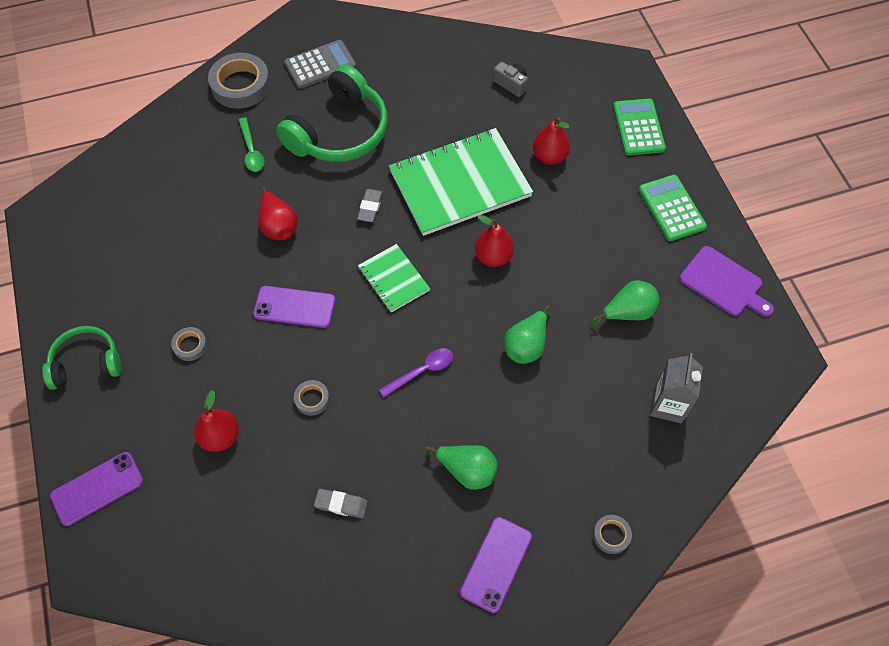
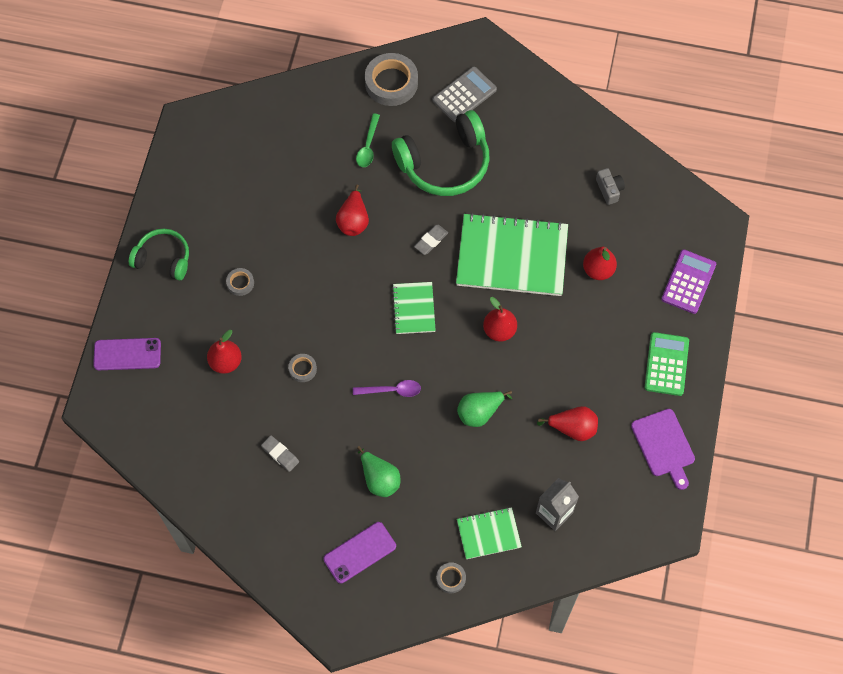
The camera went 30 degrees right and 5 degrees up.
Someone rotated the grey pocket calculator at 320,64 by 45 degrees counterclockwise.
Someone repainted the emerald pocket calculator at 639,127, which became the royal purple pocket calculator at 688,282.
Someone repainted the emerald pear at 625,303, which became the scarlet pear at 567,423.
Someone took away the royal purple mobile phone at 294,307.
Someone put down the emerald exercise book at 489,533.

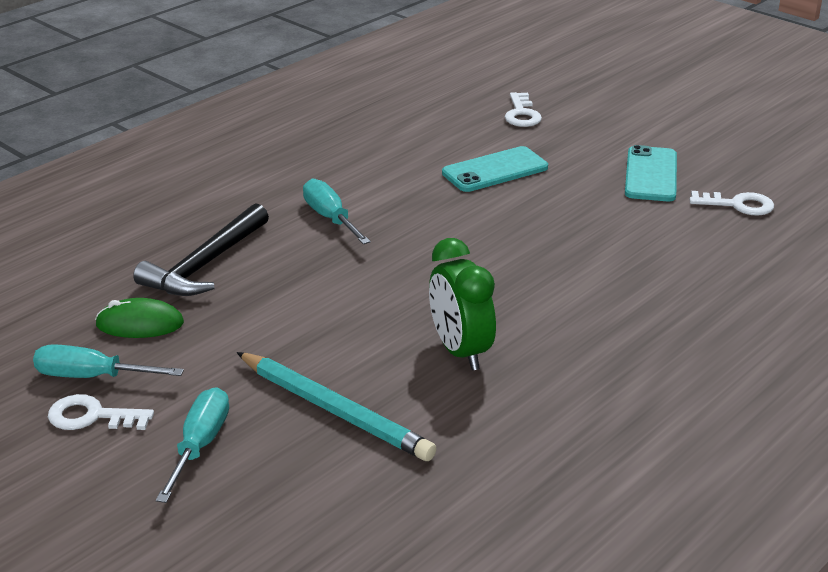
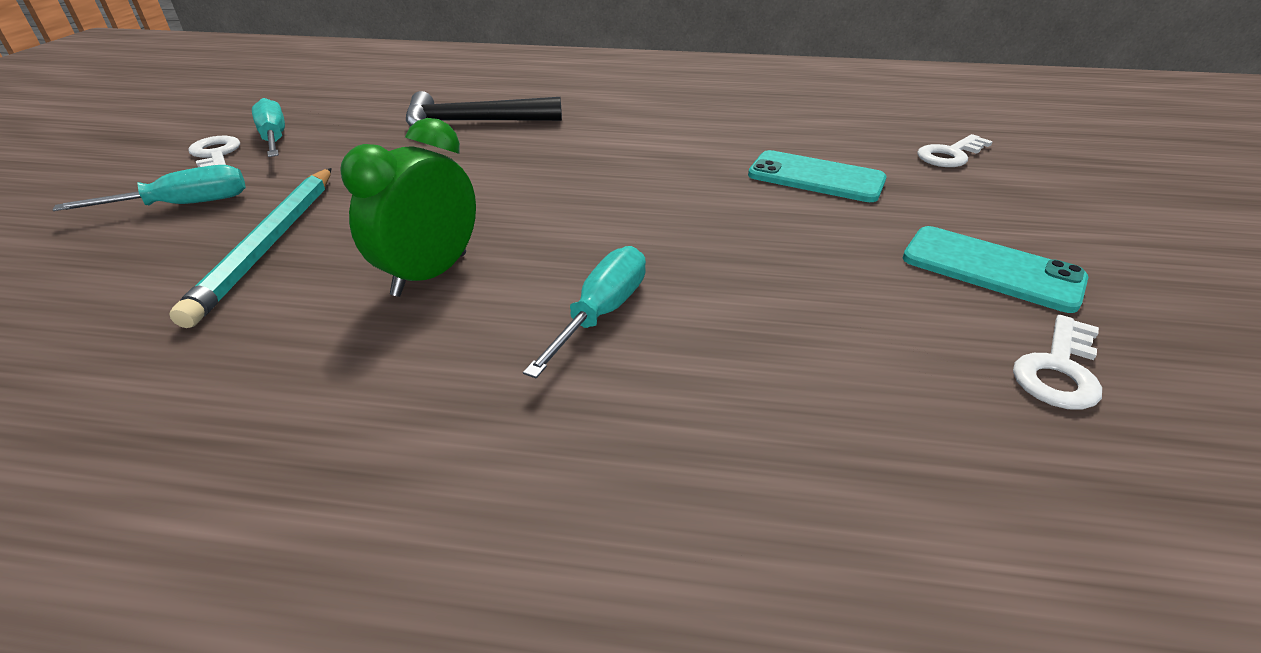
The camera went 55 degrees right and 5 degrees up.
Someone rotated the aqua mobile phone at 651,173 by 60 degrees clockwise.
Someone carried the aqua hand screwdriver from 337,211 to 584,312.
Someone rotated the snow-white key at 732,203 by 60 degrees clockwise.
Someone took away the emerald mouse at 139,318.

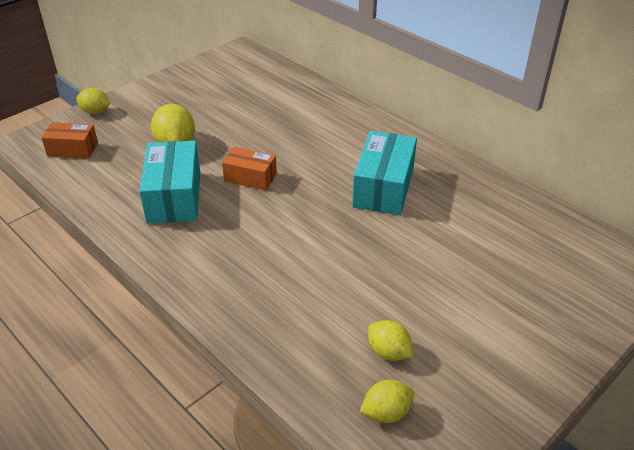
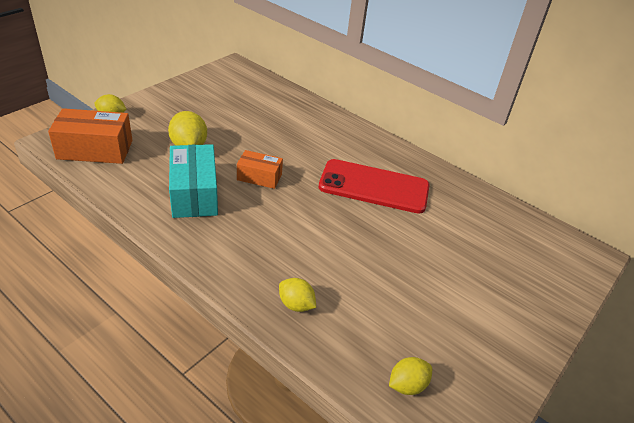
The camera went 10 degrees left and 0 degrees up.
Someone scaled the orange parcel at 69,140 by 1.66.
Someone swapped the aqua parcel at 384,173 for the scarlet mobile phone at 374,186.
Someone carried the golden lemon from 390,340 to 297,295.

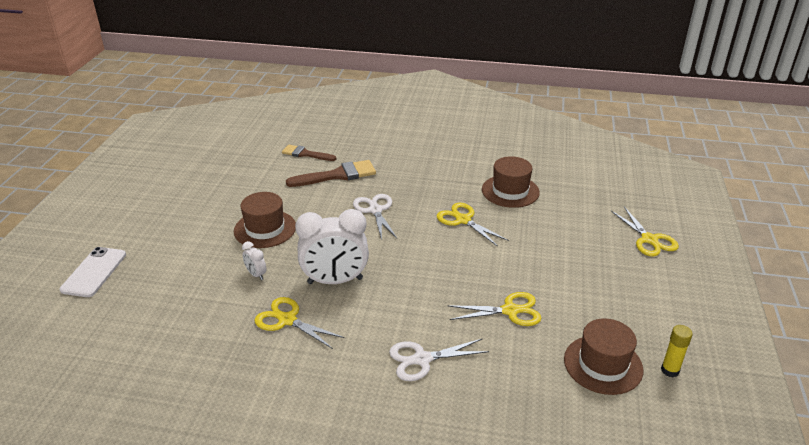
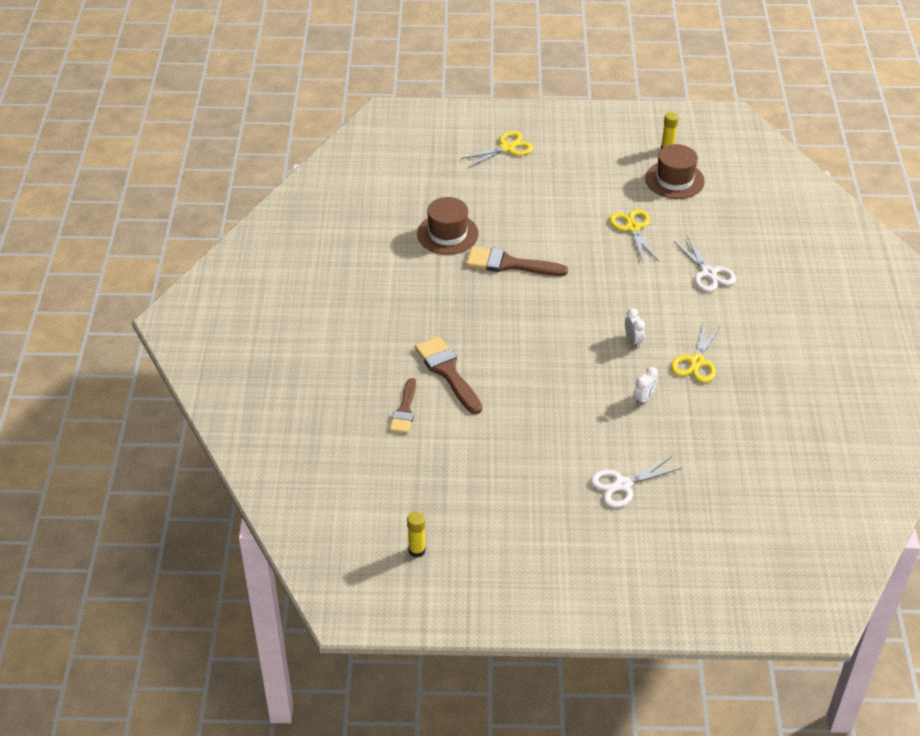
The camera went 100 degrees left and 10 degrees up.
Someone took away the dark brown tall hat at 265,220.
Someone carried the snow-white pair of scissors from 375,217 to 636,482.
Someone swapped the golden pair of scissors at 473,225 for the dark brown brush at 517,261.
Someone scaled the snow-white alarm clock at 332,246 by 0.43.
Someone took away the snow-white mobile phone at 93,272.
Someone put down the golden glue at 416,534.

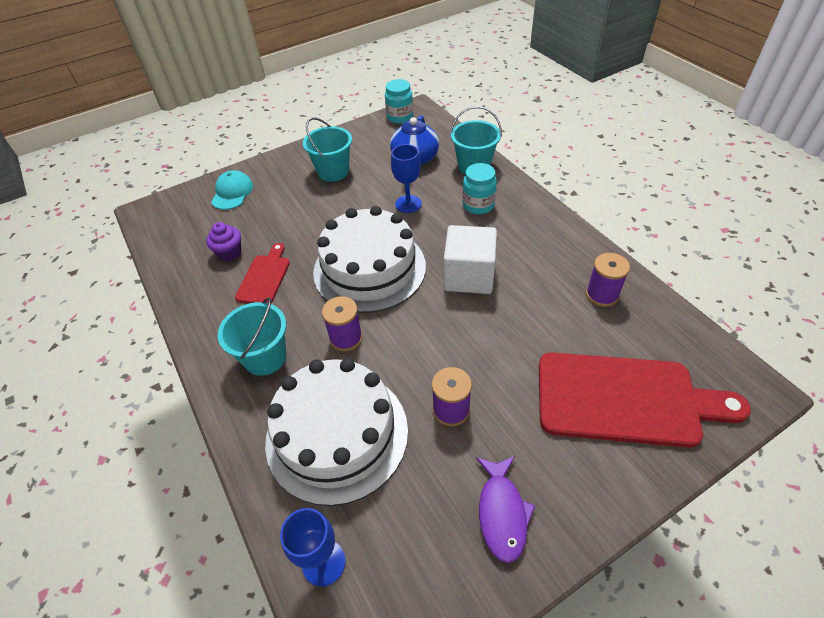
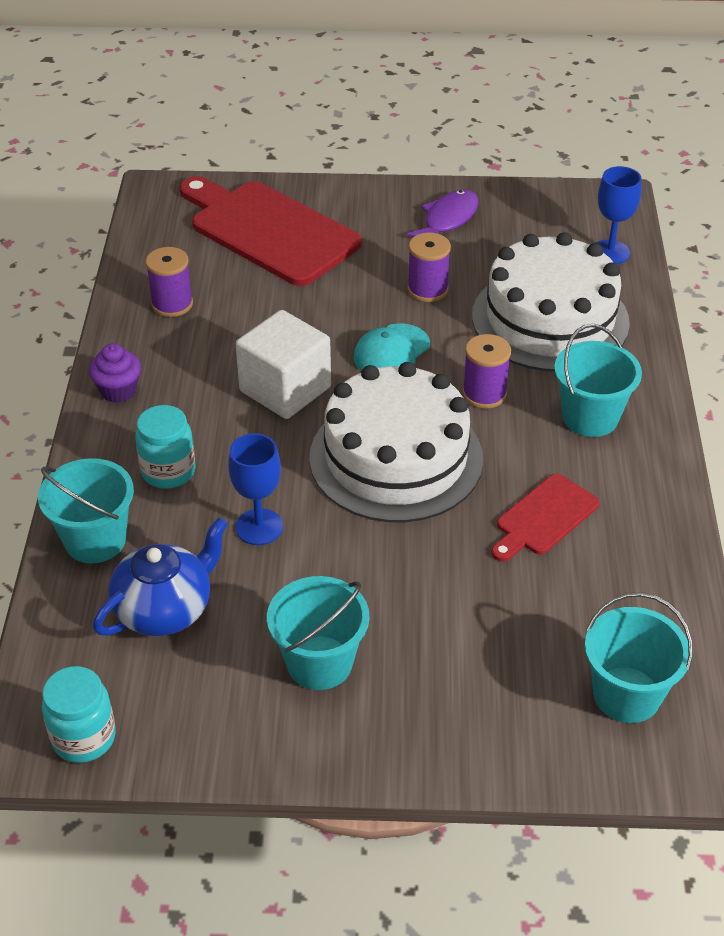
The camera went 150 degrees left and 5 degrees down.
Someone carried the aqua baseball cap from 232,190 to 392,347.
Someone carried the royal purple muffin from 223,241 to 115,373.
Someone put down the aqua pail at 639,657.

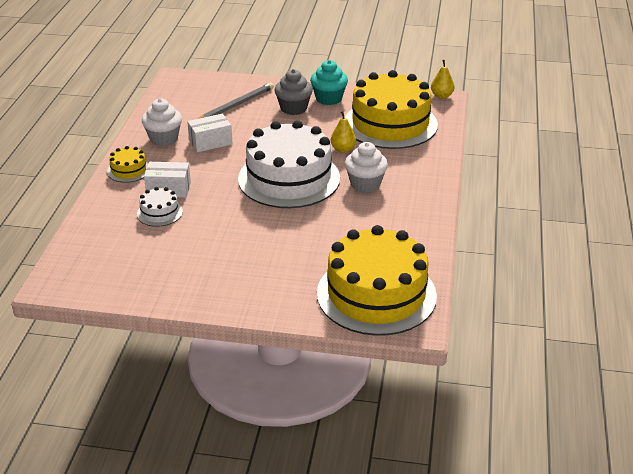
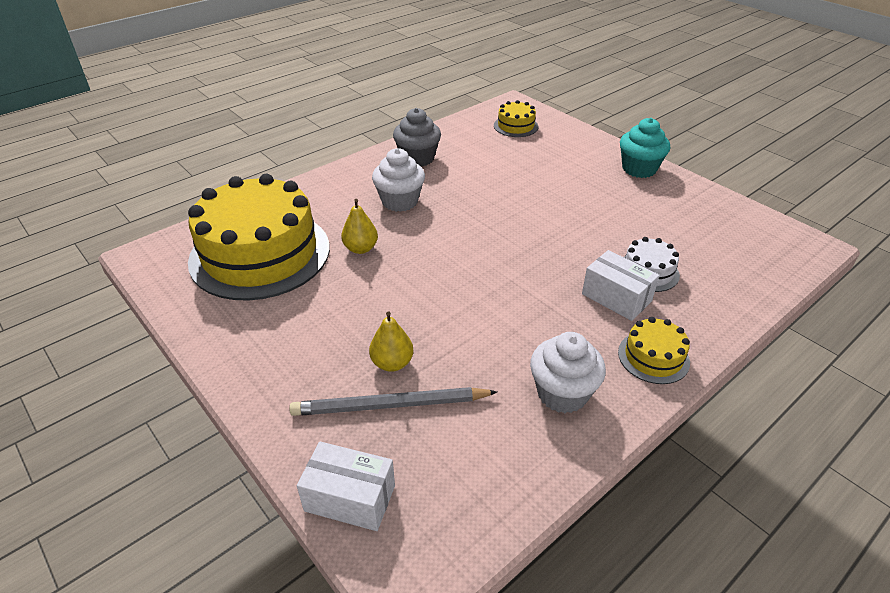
The camera went 140 degrees left and 5 degrees up.
Someone carried the aqua muffin from 329,82 to 645,148.
Someone carried the golden pear from 443,79 to 391,341.
Someone carried the grey muffin from 294,92 to 417,137.
Someone carried the snow-white parcel from 209,133 to 346,486.
Someone took away the snow-white cake at 289,164.
Someone scaled the golden cake at 377,280 by 0.42.

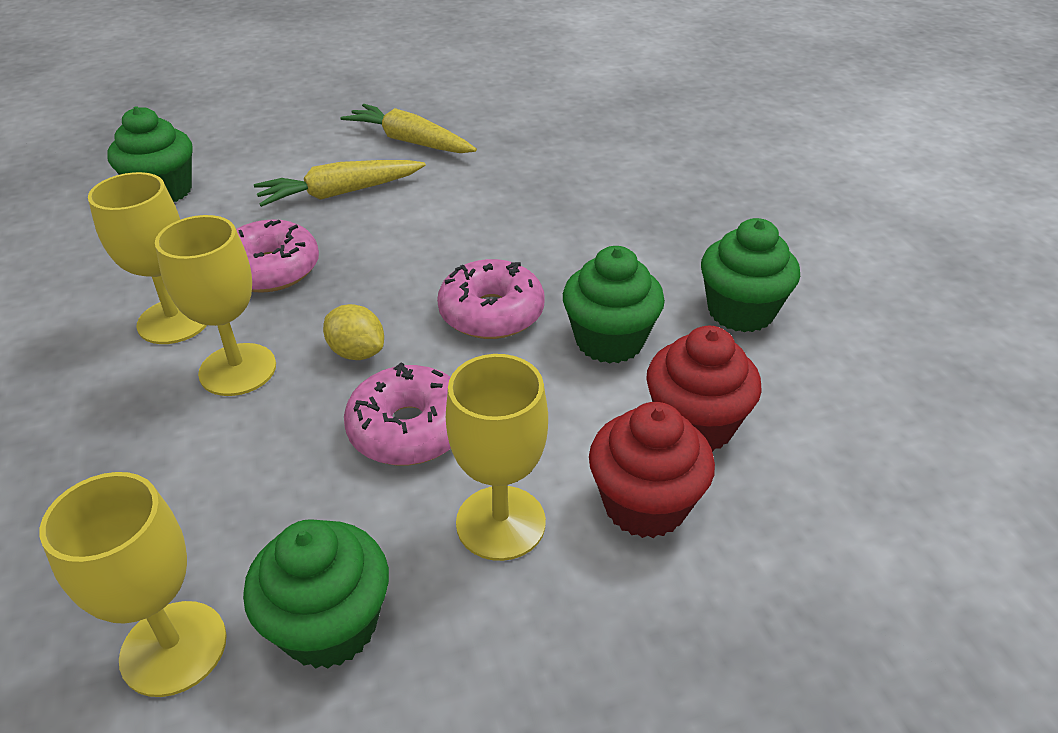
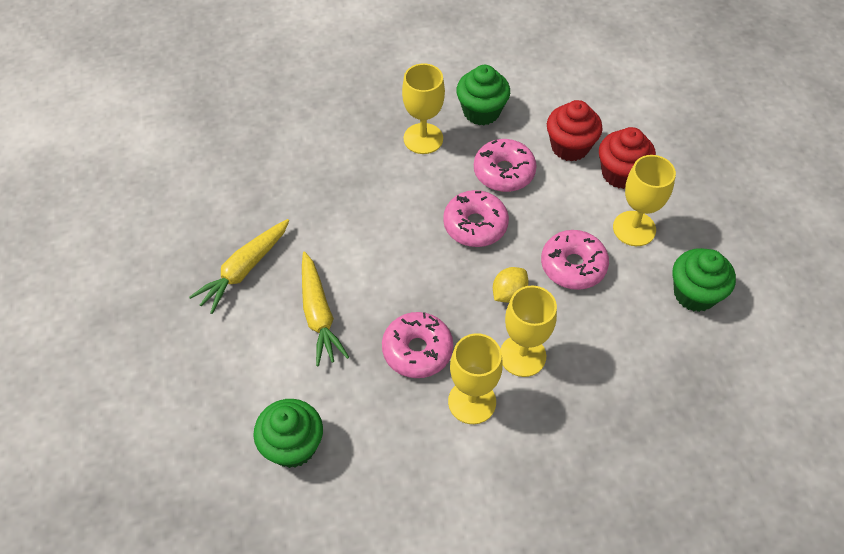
The camera went 85 degrees left and 15 degrees up.
Someone swapped the emerald muffin at 614,305 for the rose-pink donut at 505,165.
Someone carried the golden goblet from 133,584 to 423,108.

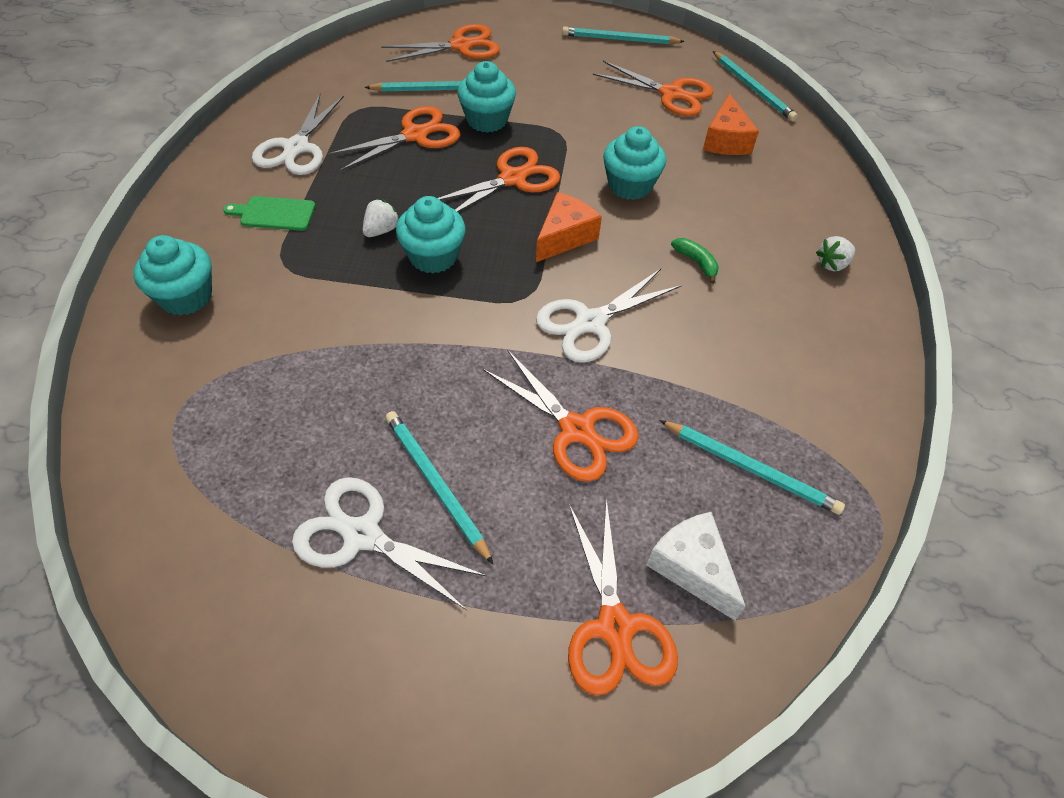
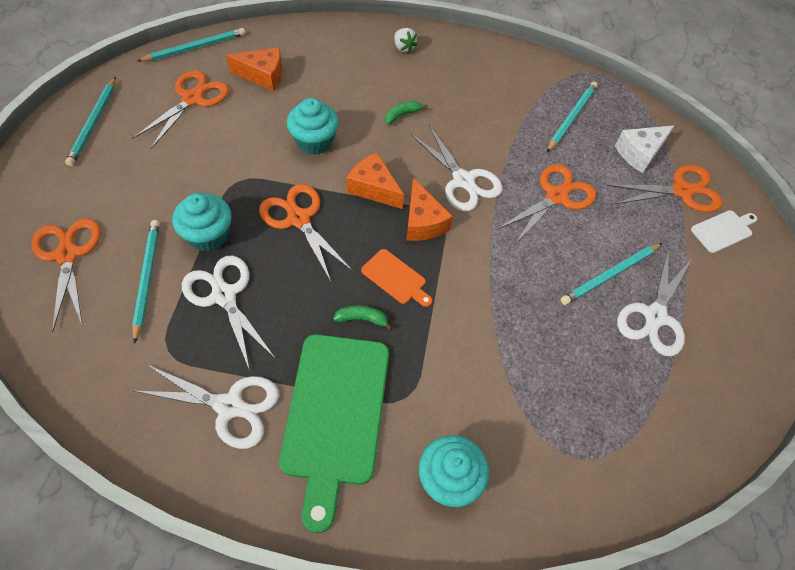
The camera went 90 degrees left and 5 degrees up.
Someone repainted the orange pair of scissors at 394,138, which became the snow-white pair of scissors at 229,313.
Someone scaled the emerald chopping board at 269,213 by 2.19.
Someone swapped the aqua muffin at 431,234 for the orange chopping board at 396,278.
Someone swapped the snow-white strawberry at 381,218 for the emerald banana fruit at 363,317.
Someone put down the orange cheese at 430,209.
Someone put down the snow-white chopping board at 724,231.

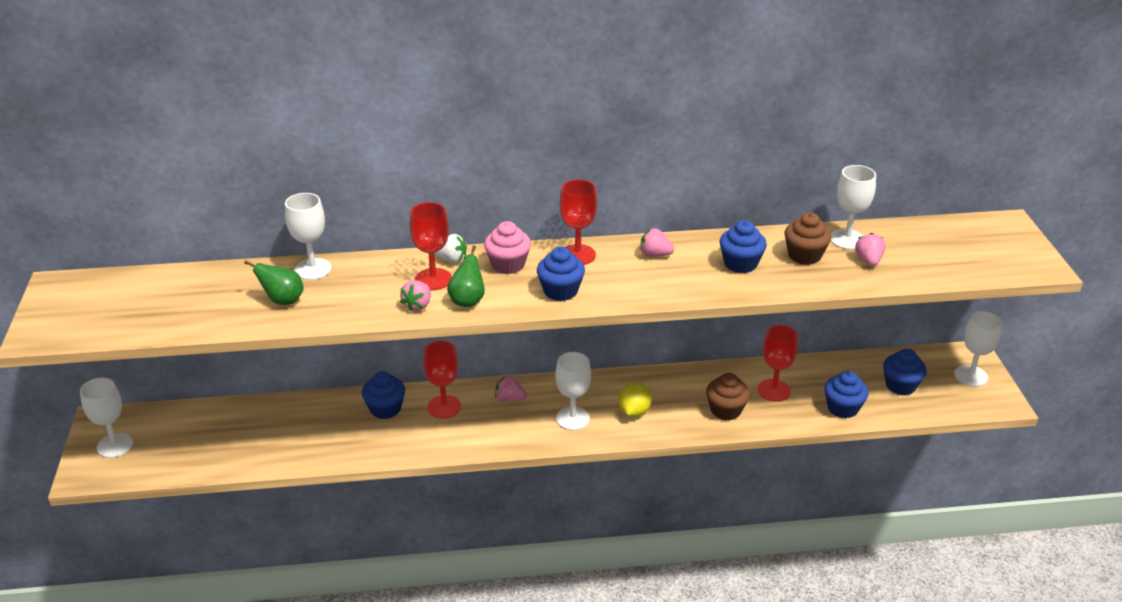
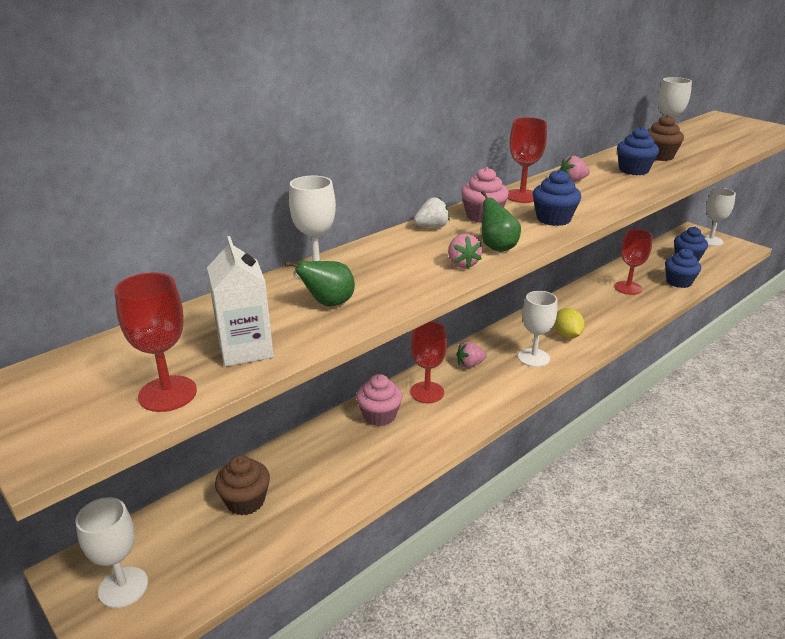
The camera went 35 degrees left and 5 degrees down.
Someone carried the scarlet goblet from 431,246 to 156,342.
Someone took away the rose-pink strawberry at 870,249.
Someone repainted the cobalt muffin at 383,395, which became the rose-pink muffin at 379,400.
Someone carried the dark brown muffin from 728,397 to 242,485.
Someone put down the snow-white carton at 240,301.

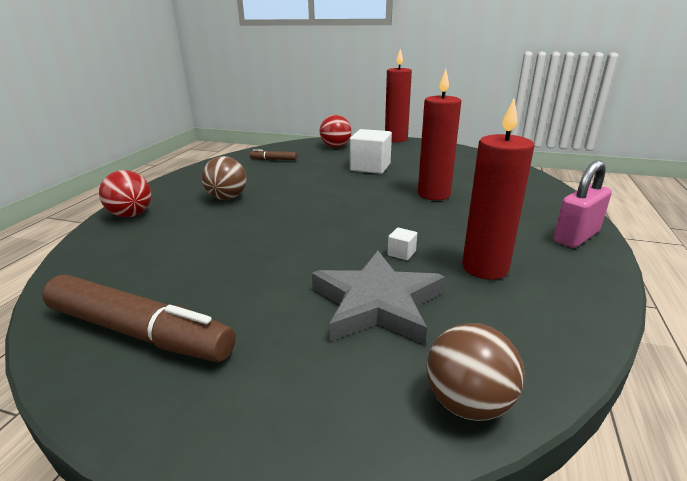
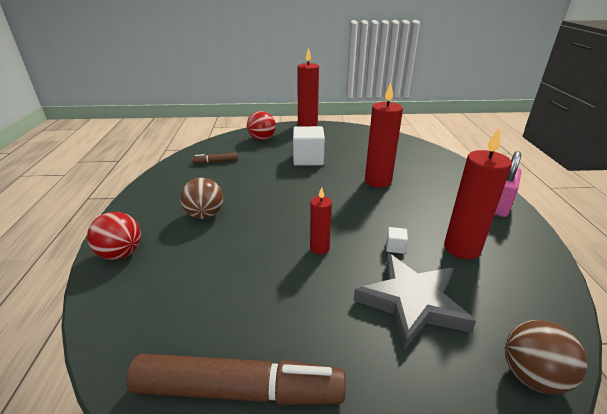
The camera went 20 degrees left and 5 degrees up.
Someone put down the scarlet wax candle at 321,220.

